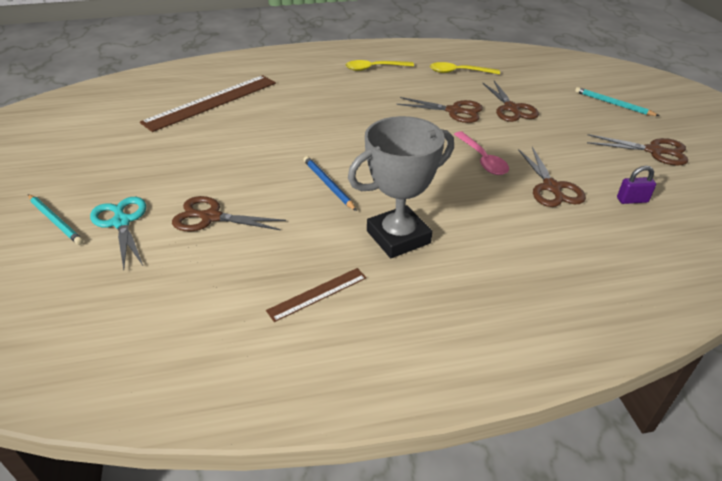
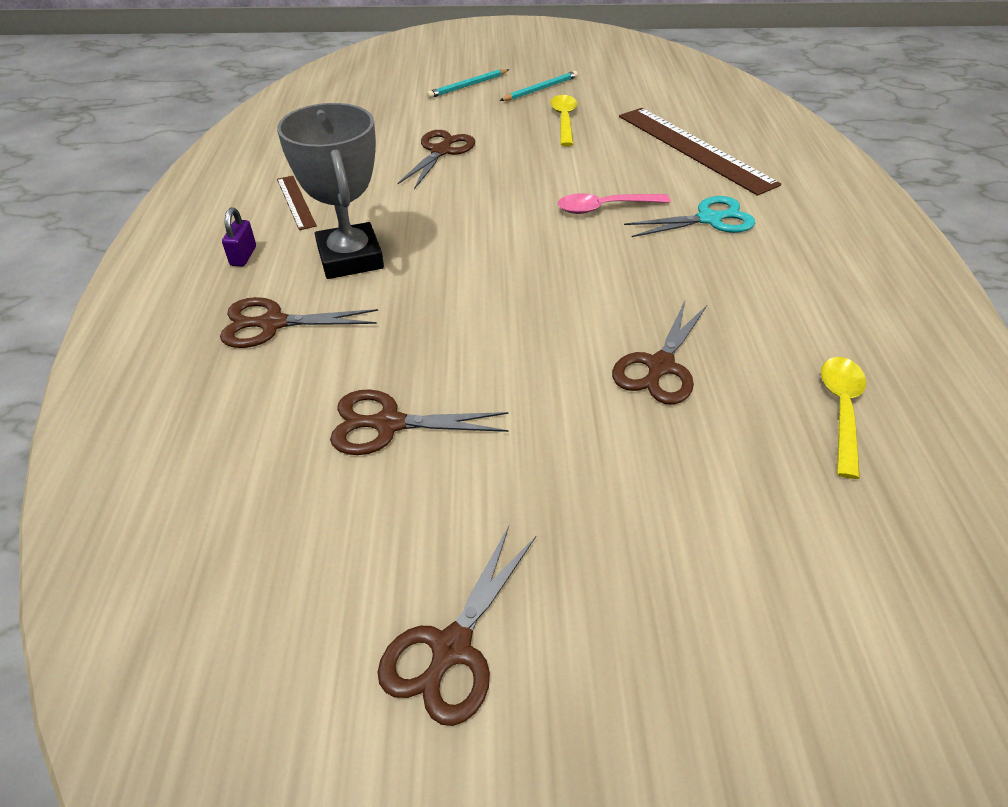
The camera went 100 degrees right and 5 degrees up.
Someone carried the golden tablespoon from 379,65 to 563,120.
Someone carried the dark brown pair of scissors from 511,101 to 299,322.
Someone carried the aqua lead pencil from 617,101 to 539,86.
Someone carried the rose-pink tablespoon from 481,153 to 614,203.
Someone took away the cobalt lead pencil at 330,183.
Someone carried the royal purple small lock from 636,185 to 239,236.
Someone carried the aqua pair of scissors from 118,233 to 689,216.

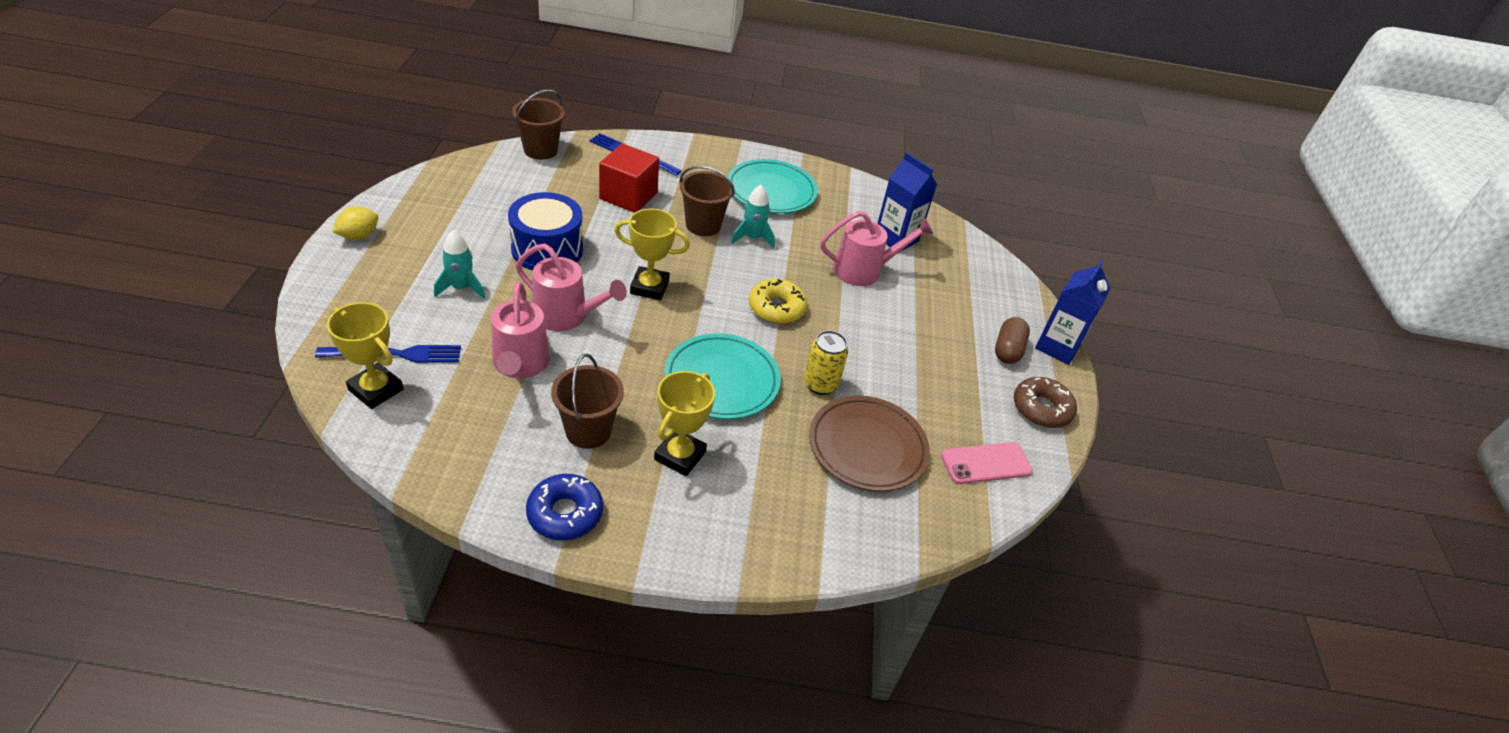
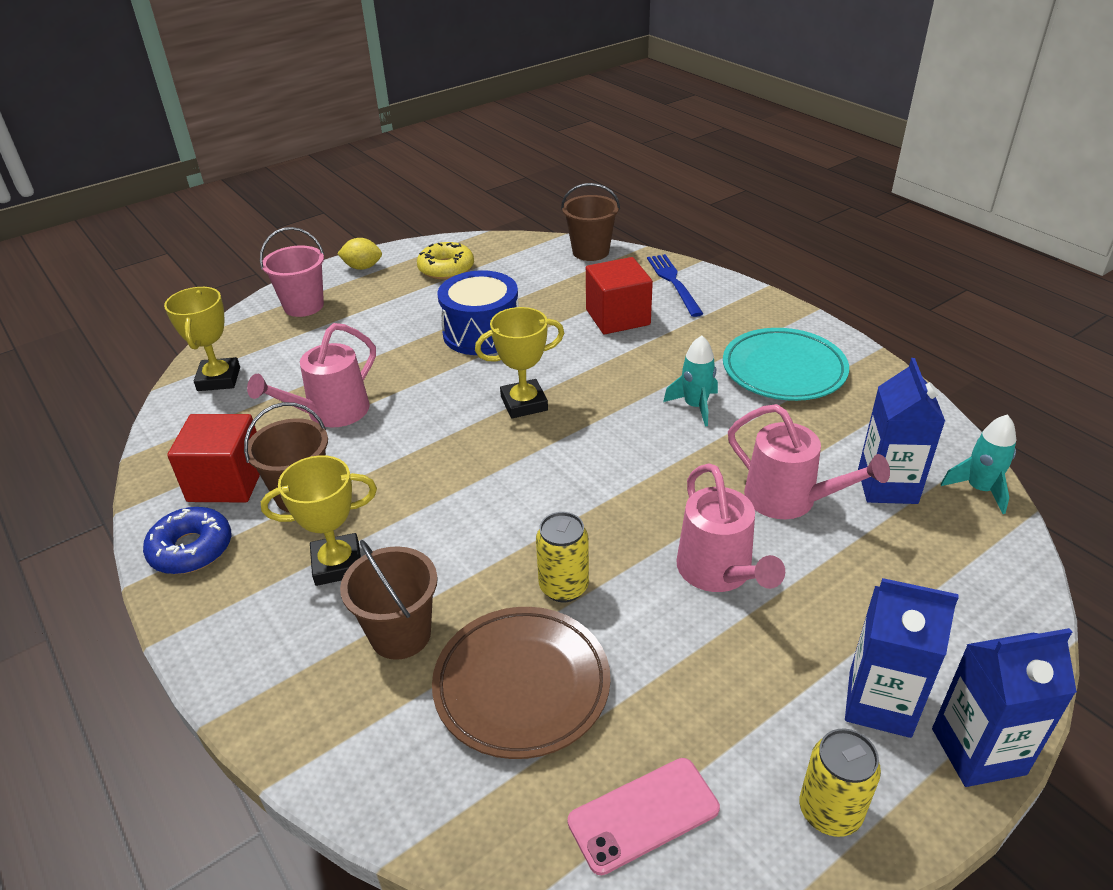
The camera went 55 degrees right and 5 degrees down.
Someone carried the dark brown pail from 707,201 to 389,600.
Someone rotated the golden prize cup at 652,254 by 75 degrees counterclockwise.
Someone carried the aqua toy rocket from 459,264 to 978,464.
Someone carried the rose-pink watering pot from 571,287 to 730,527.
Someone carried the golden donut from 778,301 to 445,261.
Someone swapped the dark brown pill shape at 1012,340 for the cobalt carton at 902,658.
Someone took away the aqua flat dish at 723,376.
Someone took away the cobalt dinner fork at 388,354.
Someone swapped the dark brown donut at 1045,402 for the golden tin at 840,783.
Someone rotated the rose-pink mobile phone at 987,463 by 60 degrees counterclockwise.
Someone put down the rose-pink pail at 292,272.
Someone put down the scarlet solid cube at 213,458.

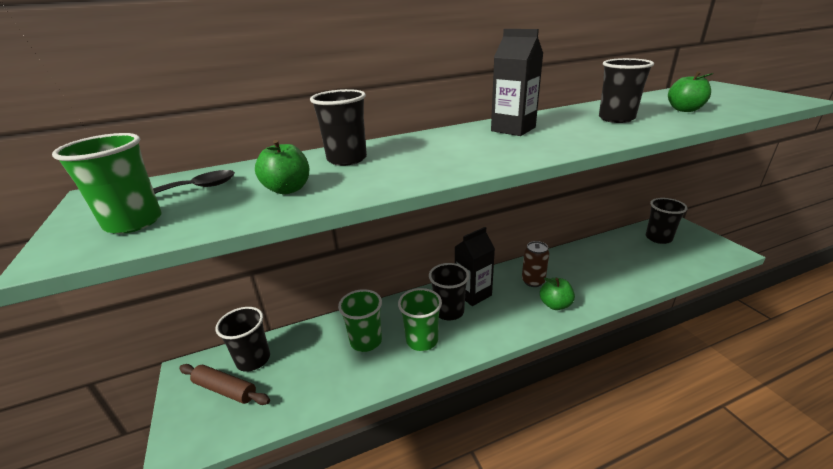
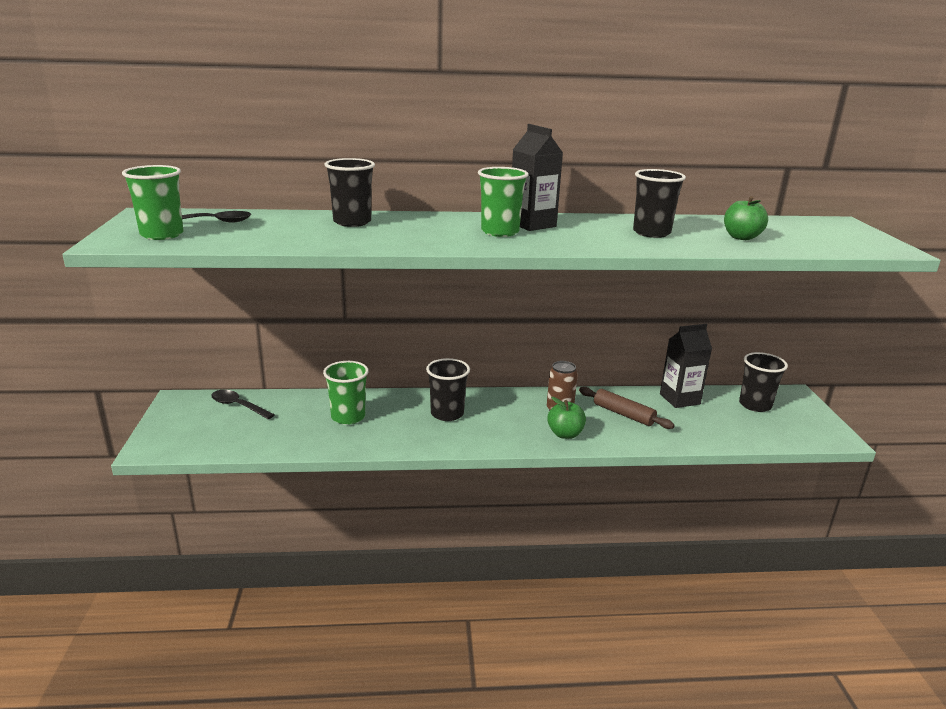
The camera went 15 degrees right and 5 degrees down.
Someone took away the emerald apple fruit at 282,167.
Someone carried the ebony carton from 475,266 to 686,366.
Someone carried the emerald cup from 420,319 to 503,202.
Someone swapped the ebony cup at 242,339 for the ebony tablespoon at 243,404.
Someone carried the dark brown pastry roller from 224,384 to 627,408.

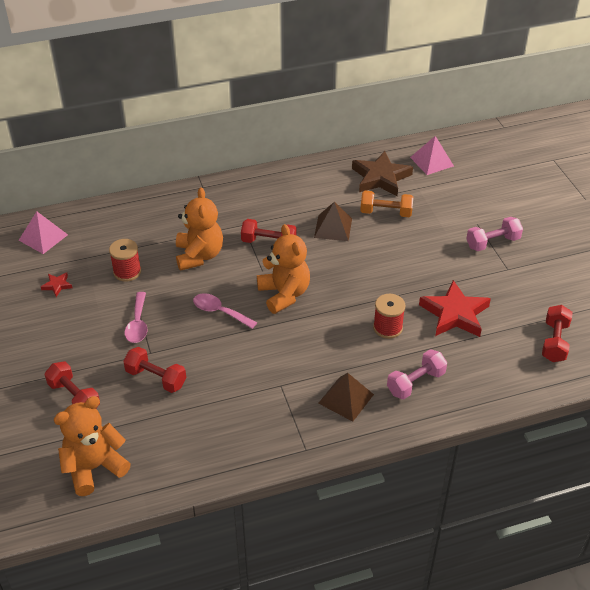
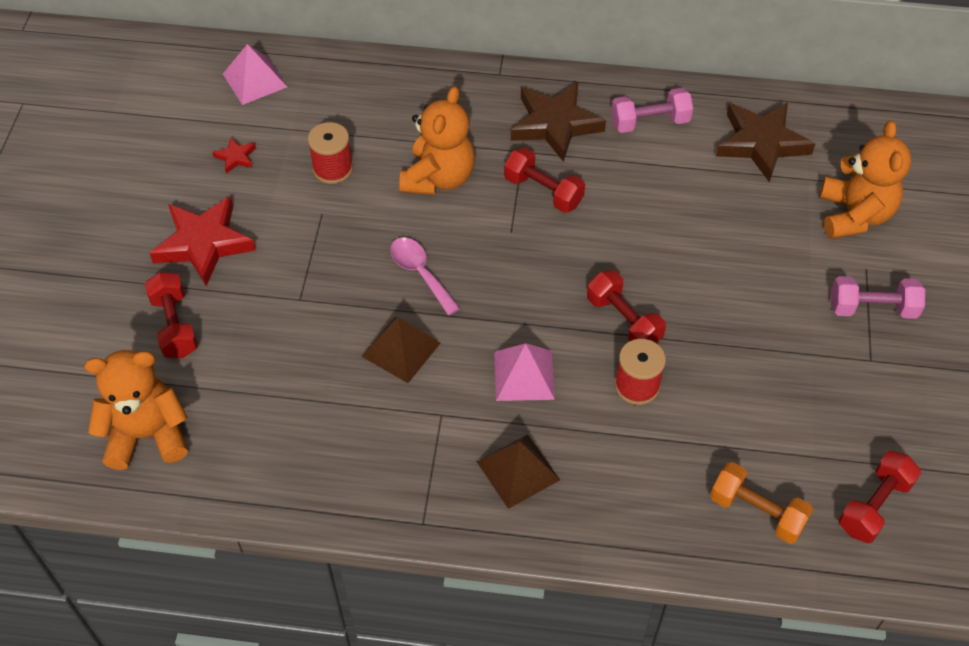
The camera went 25 degrees right and 10 degrees up.
Someone carried the rose-pink pyramid from 432,155 to 524,372.
Someone carried the orange dumbbell from 386,204 to 761,503.
Someone carried the dark brown pyramid from 333,221 to 400,350.
Someone carried the orange stuffed bear from 283,269 to 865,180.
Someone carried the scarlet star shape from 455,308 to 202,241.
Someone took away the rose-pink tablespoon at 136,317.
Someone carried the scarlet dumbbell from 154,370 to 626,306.
Someone carried the rose-pink dumbbell from 417,374 to 652,110.
Someone put down the dark brown star shape at 558,122.

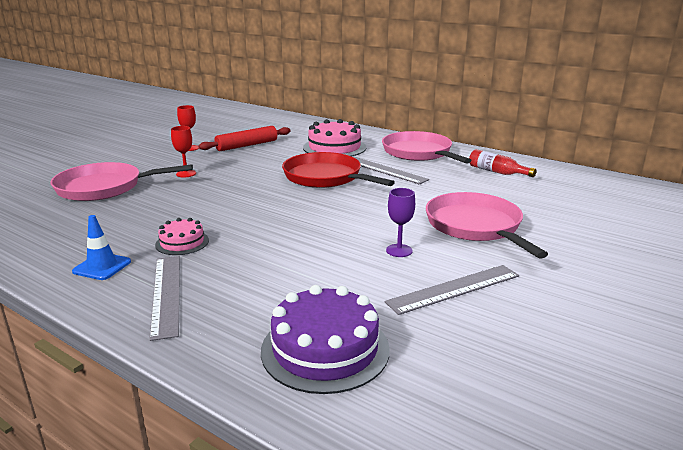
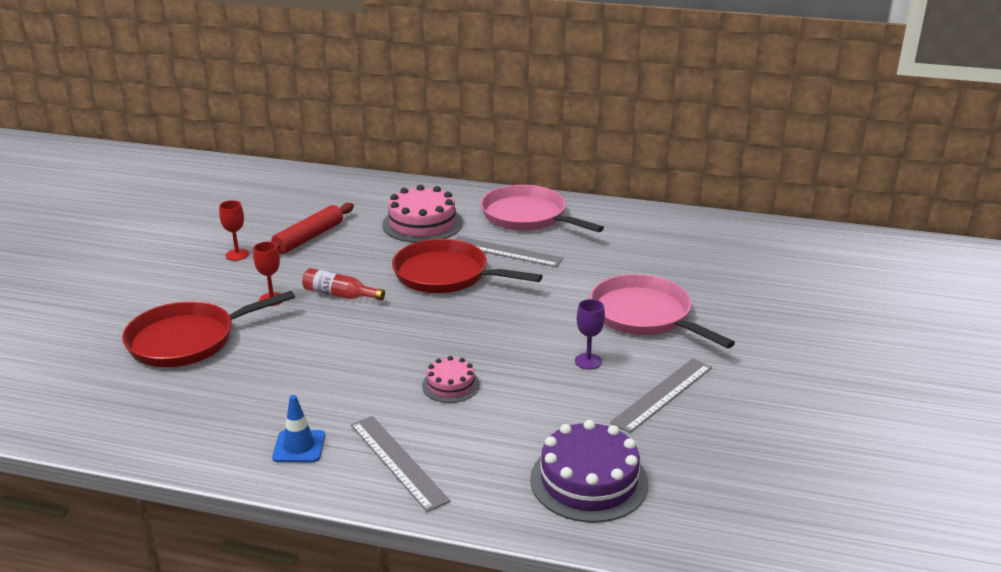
The camera went 20 degrees left and 5 degrees up.
Someone carried the scarlet bottle from 503,163 to 343,284.
Someone repainted the rose-pink skillet at 122,181, which became the scarlet skillet at 208,329.
Someone carried the rose-pink cake from 182,236 to 451,379.

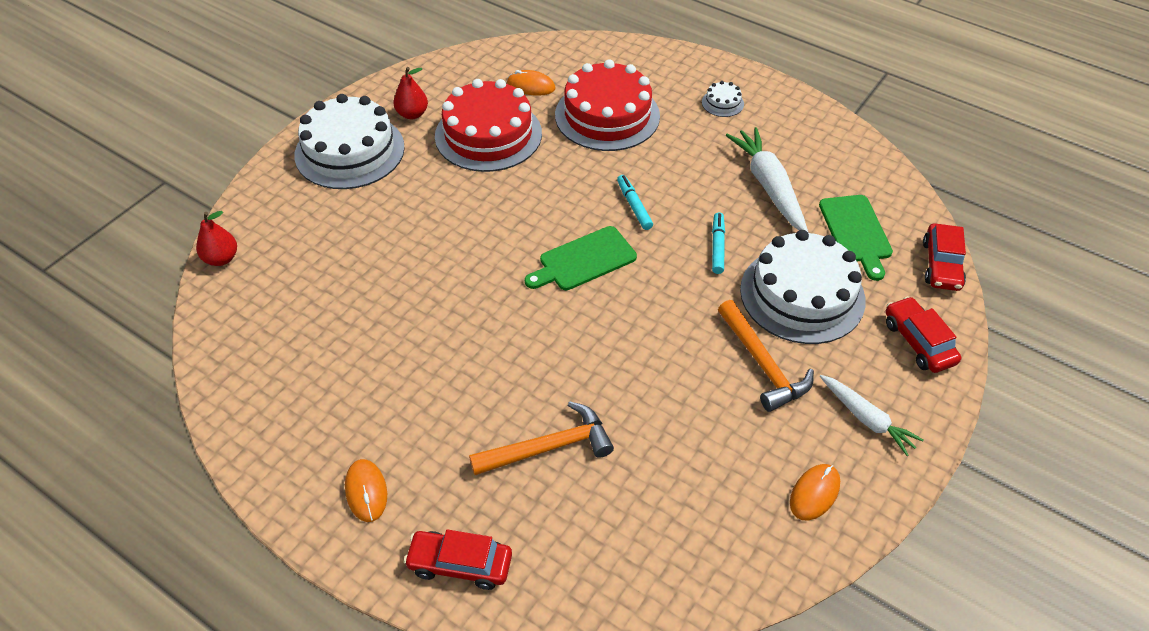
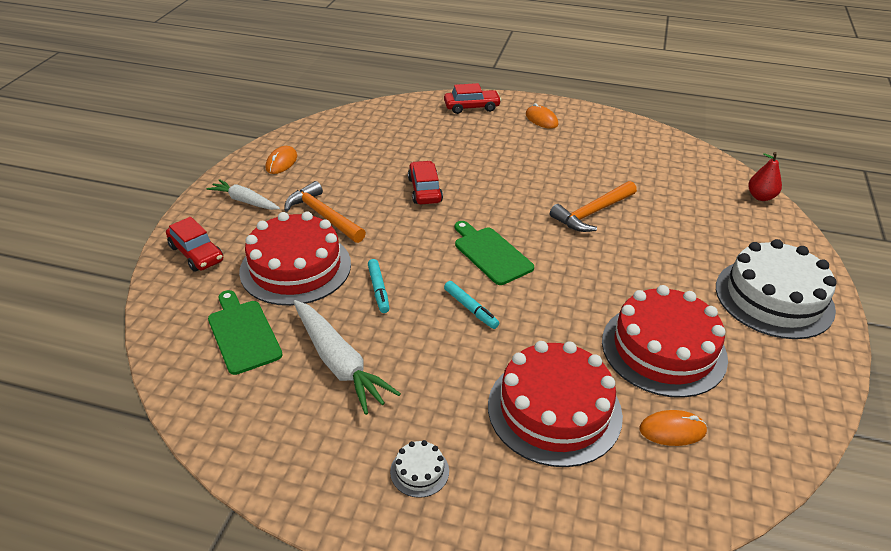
The camera went 160 degrees right and 10 degrees down.
Someone took away the scarlet pear at 410,93.
Someone carried the scarlet toy car from 944,257 to 425,182.
Someone rotated the emerald chopping board at 581,258 by 75 degrees counterclockwise.
Someone repainted the snow-white cake at 803,287, which became the scarlet cake at 295,259.
Someone carried the orange hammer from 541,438 to 593,206.

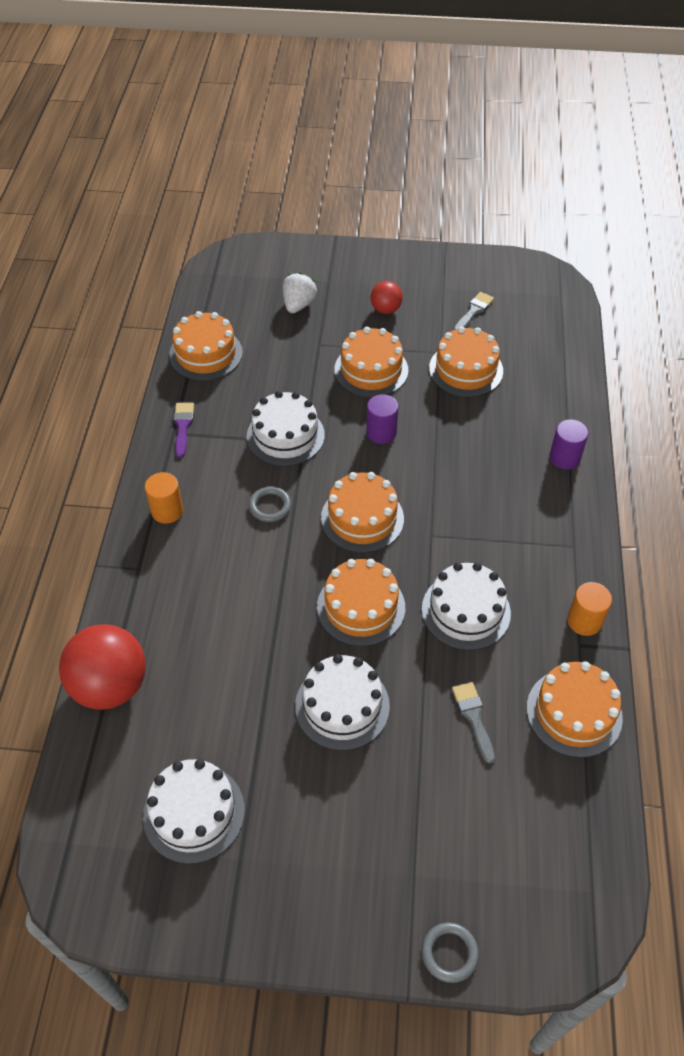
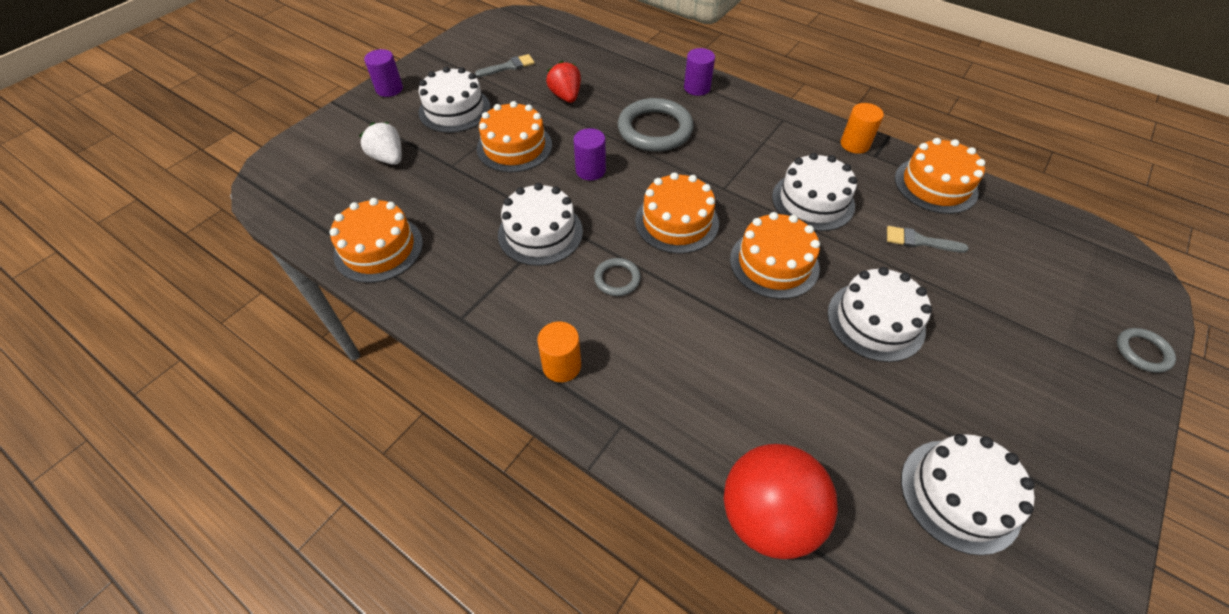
The camera went 60 degrees left and 0 degrees up.
Someone swapped the scarlet sphere at 386,297 for the snow-white cake at 455,99.
Someone rotated the grey brush at 473,311 by 90 degrees clockwise.
Someone swapped the orange cake at 466,361 for the scarlet strawberry at 563,82.
Someone took away the royal purple brush at 184,430.
Someone put down the royal purple cylinder at 383,73.
Someone put down the grey ring at 656,125.

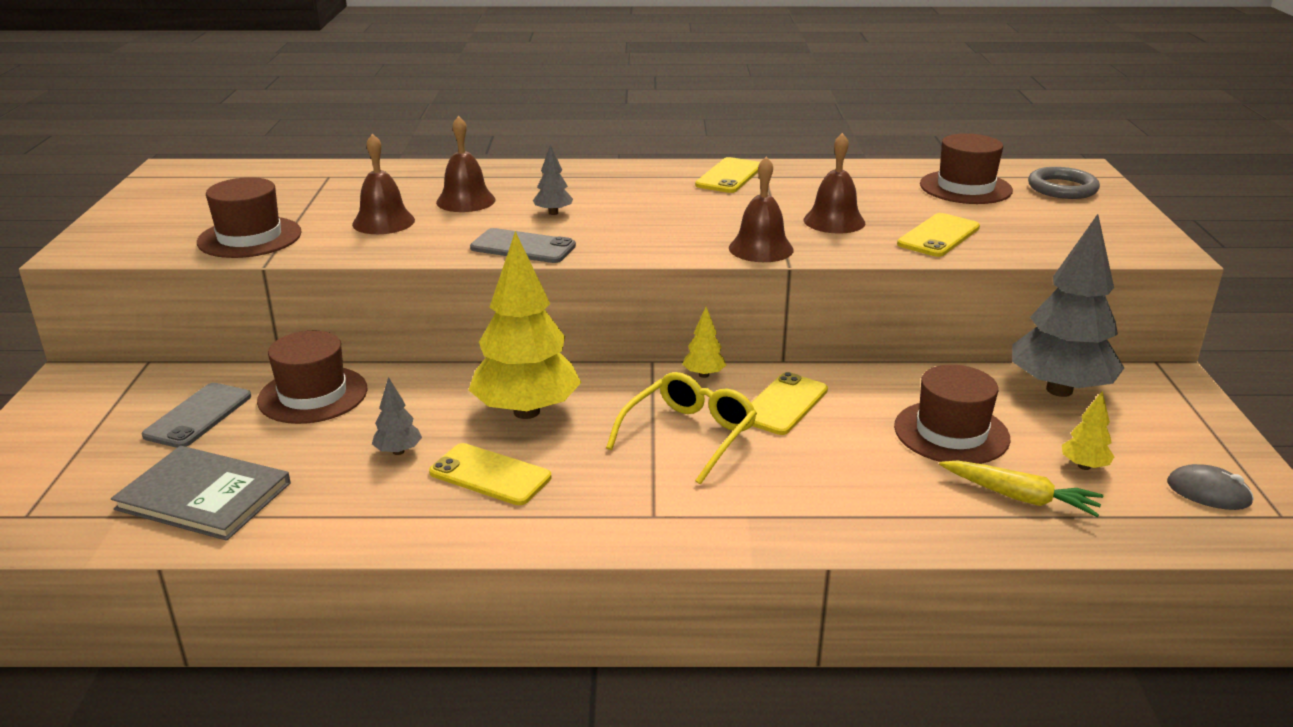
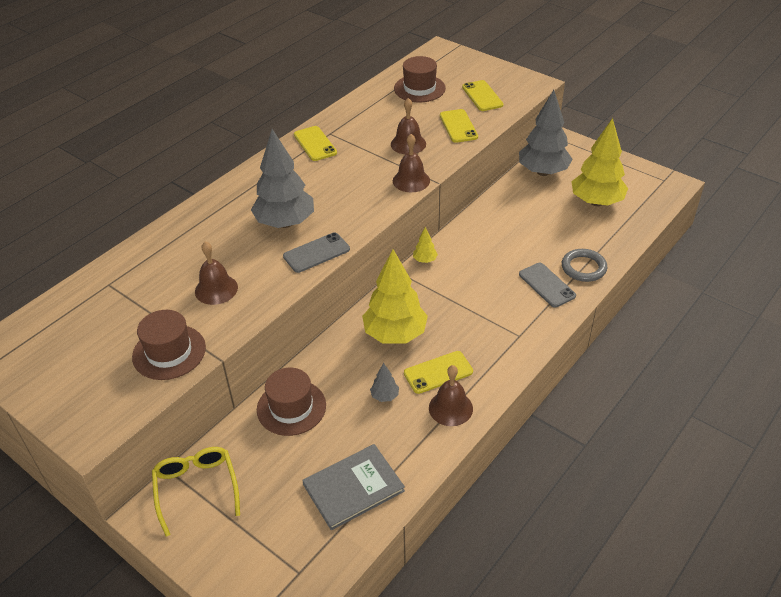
The camera went 50 degrees left and 15 degrees up.
Someone carried the dark brown bell from 465,164 to 451,395.
Someone scaled the grey tree at 553,179 by 2.38.
Someone carried the grey ring from 1064,183 to 584,265.
Someone took away the dark brown tall hat at 952,414.
Someone carried the golden eyeglasses from 681,428 to 196,492.
Someone carried the golden mobile phone from 789,403 to 482,95.
Someone carried the grey mobile phone from 196,415 to 547,285.
Someone scaled the golden tree at 1088,430 by 2.38.
Someone took away the golden toy carrot at 1021,488.
Someone took away the grey mouse at 1210,487.

